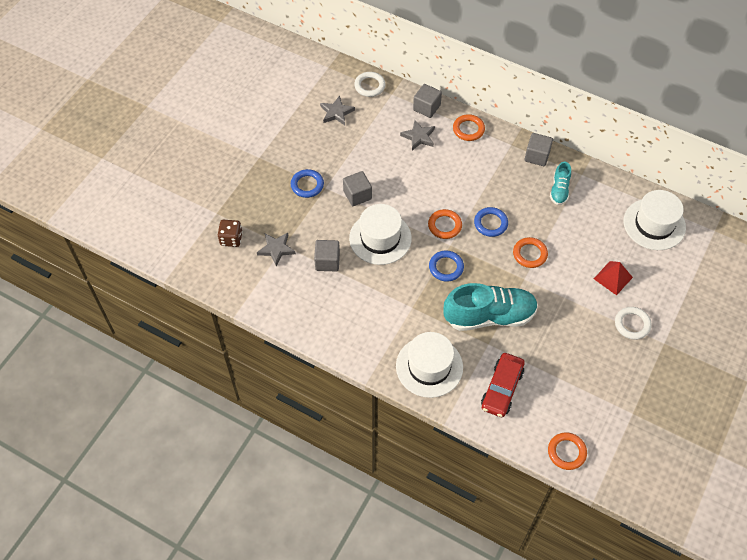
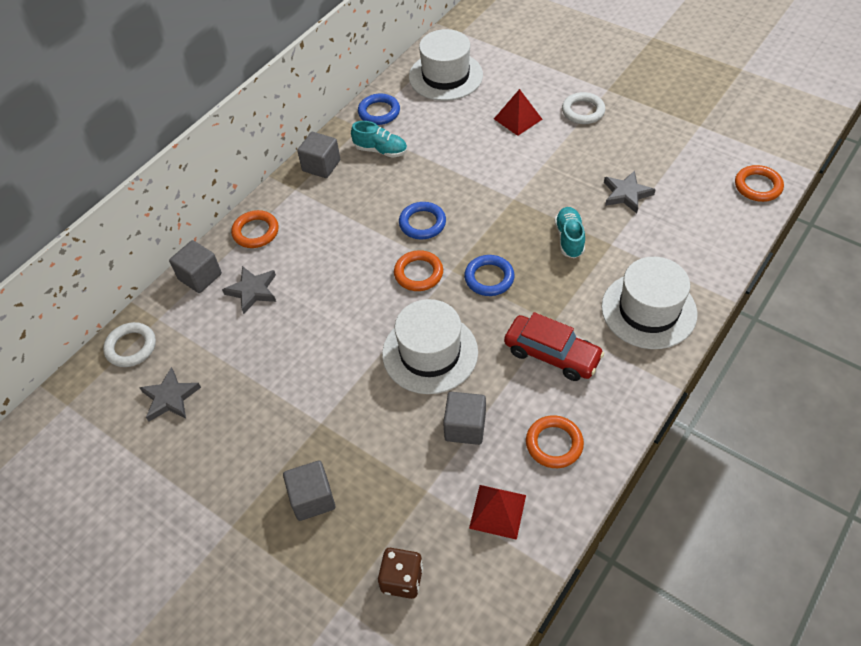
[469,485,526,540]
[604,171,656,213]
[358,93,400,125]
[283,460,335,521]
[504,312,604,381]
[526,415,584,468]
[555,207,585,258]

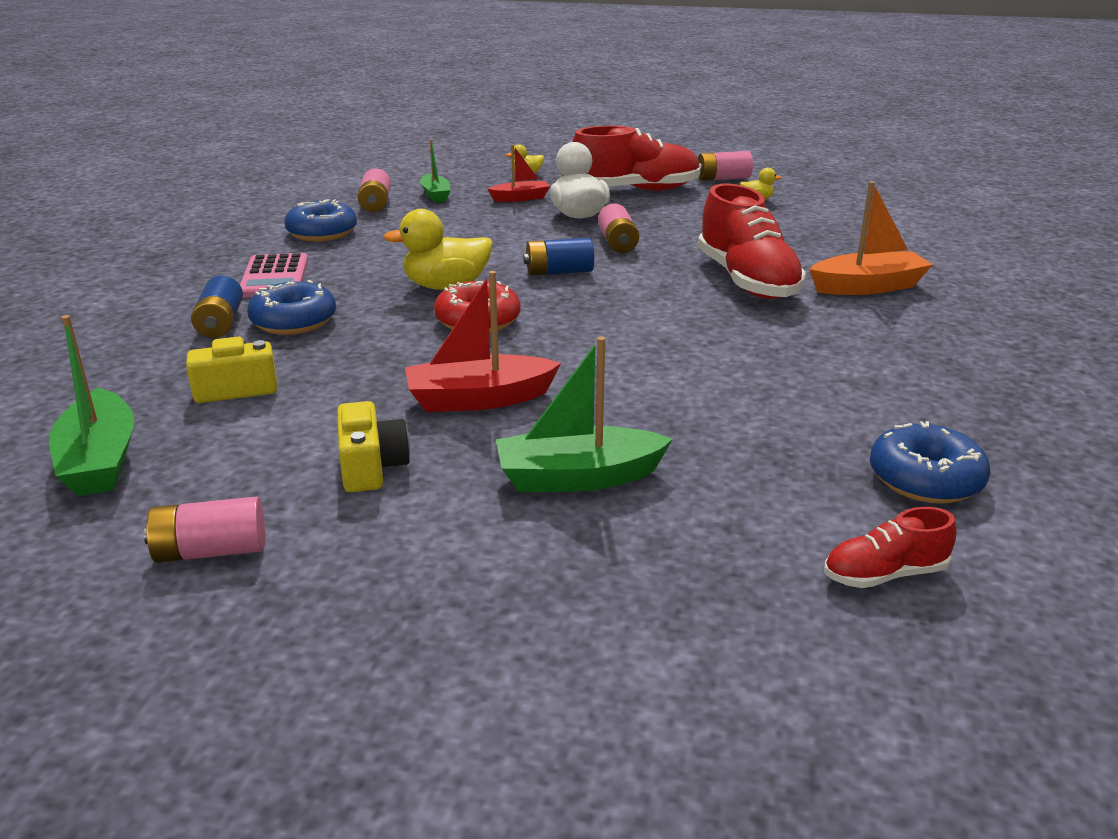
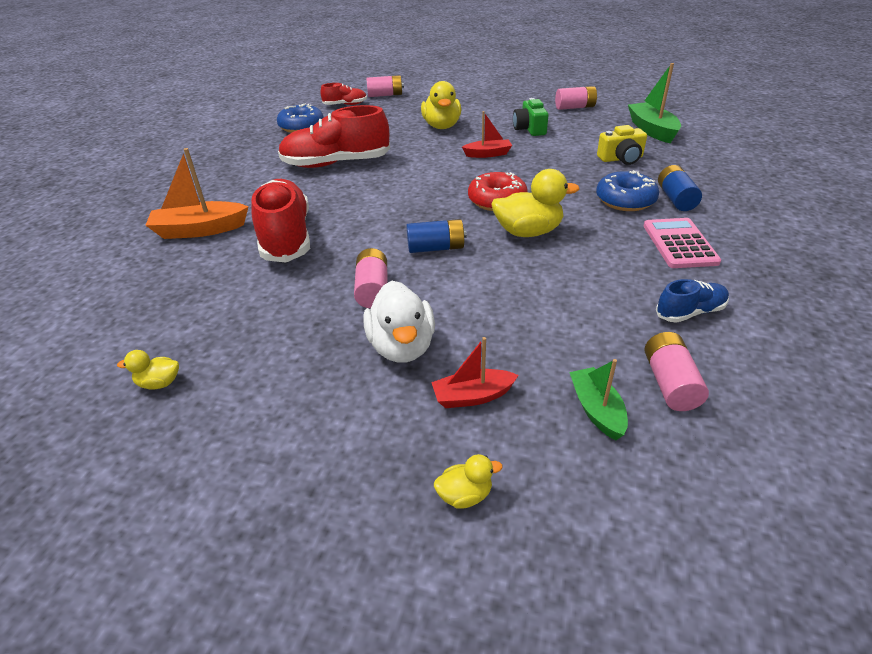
[278,105,390,168]
[366,75,404,97]
[656,279,729,323]
[421,81,461,129]
[513,98,548,136]
[462,111,512,158]

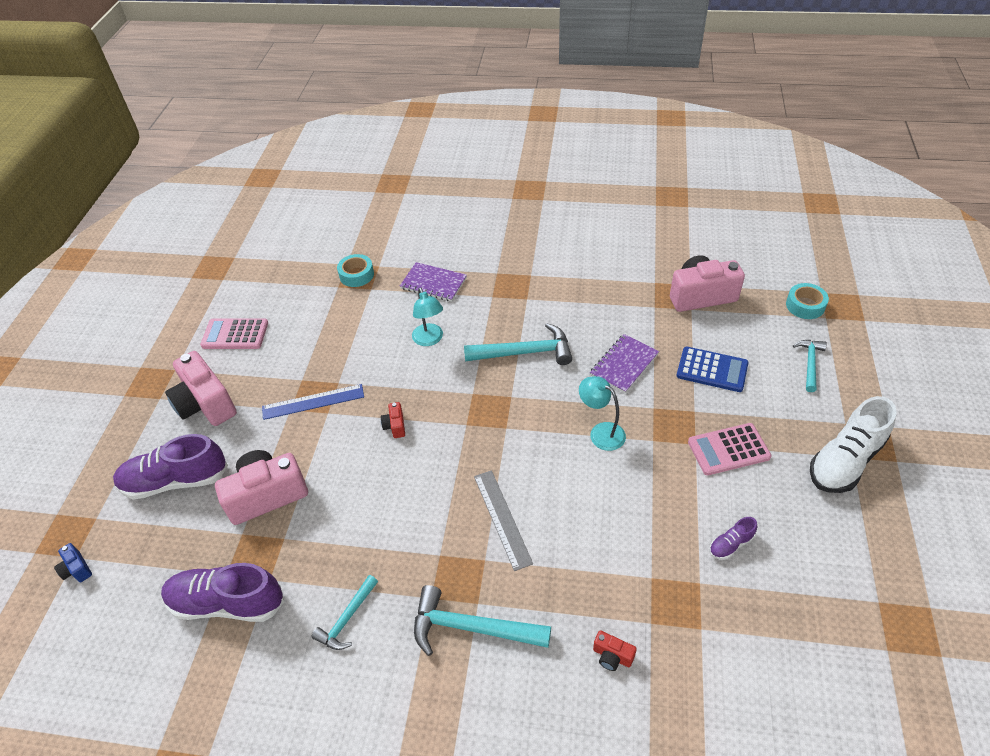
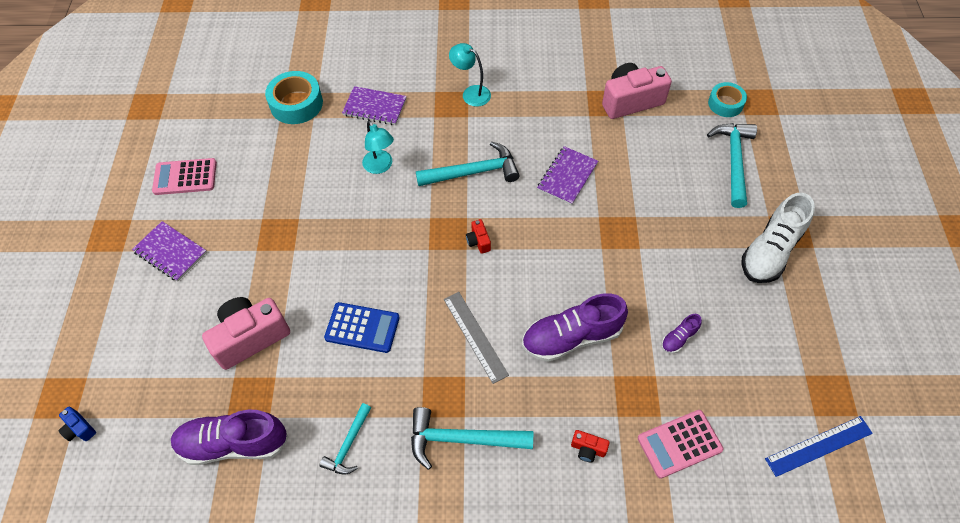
[522,293,628,362]
[765,416,873,477]
[466,219,491,254]
[449,43,491,107]
[324,302,400,353]
[638,410,724,479]
[132,221,207,282]
[265,71,323,124]
[707,123,757,208]

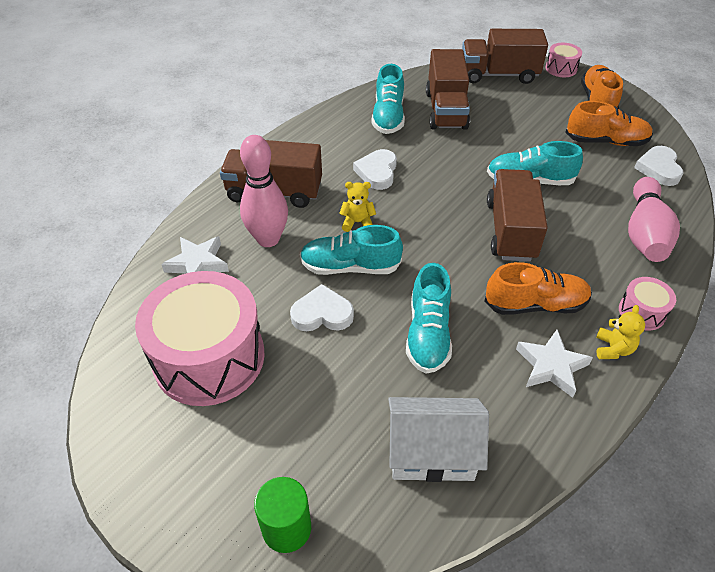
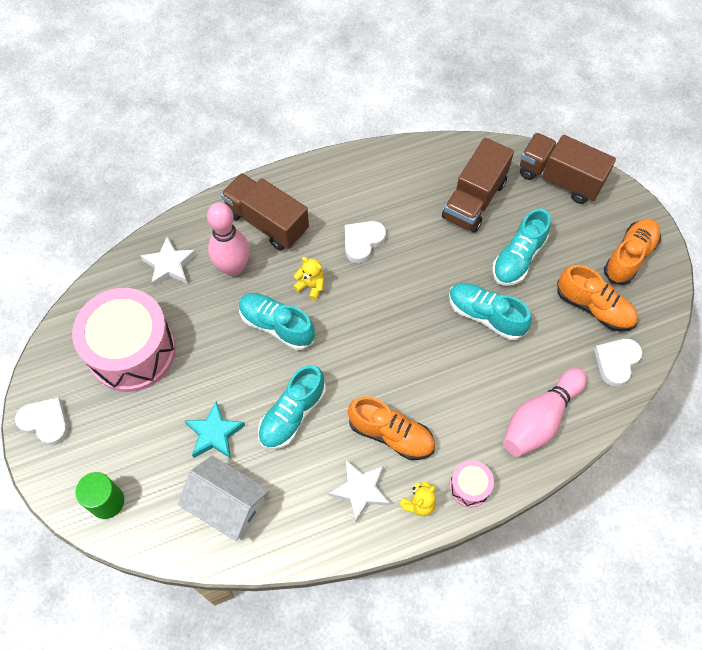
[487,169,548,262] (first image)
[545,43,582,77] (first image)
[185,401,245,459]
[15,398,68,446]
[492,209,551,286]

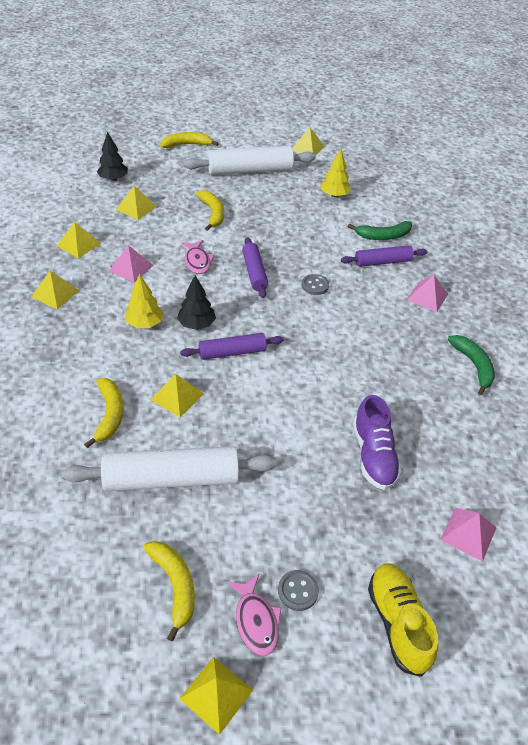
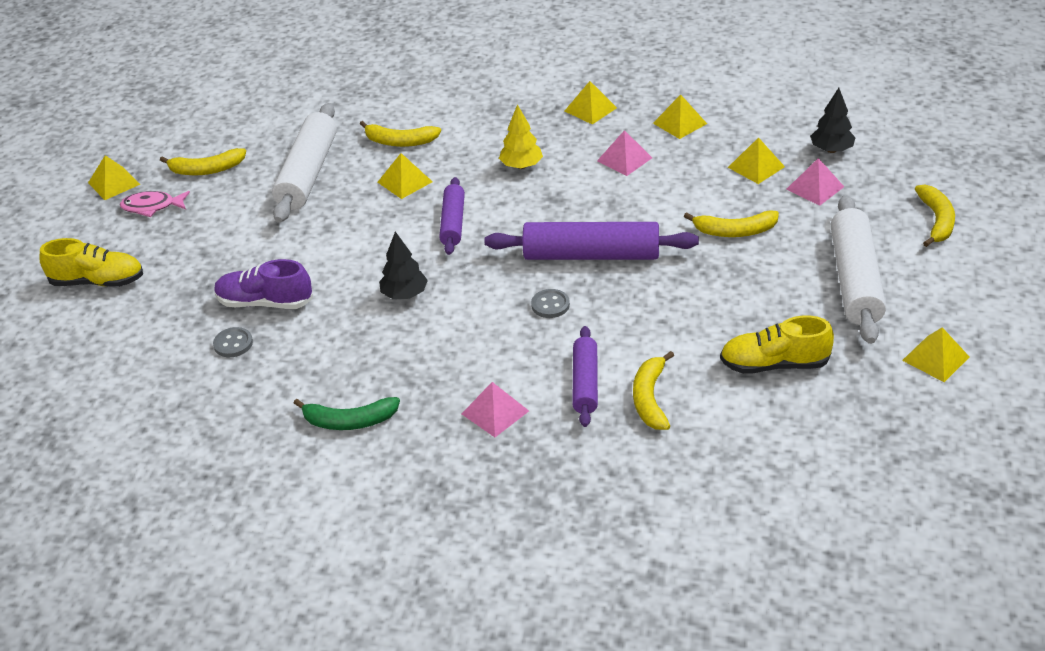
[181,240,215,274] (first image)
[379,231,428,299]
[213,327,253,357]
[786,158,844,206]
[720,315,834,374]
[633,351,674,430]
[485,222,699,260]

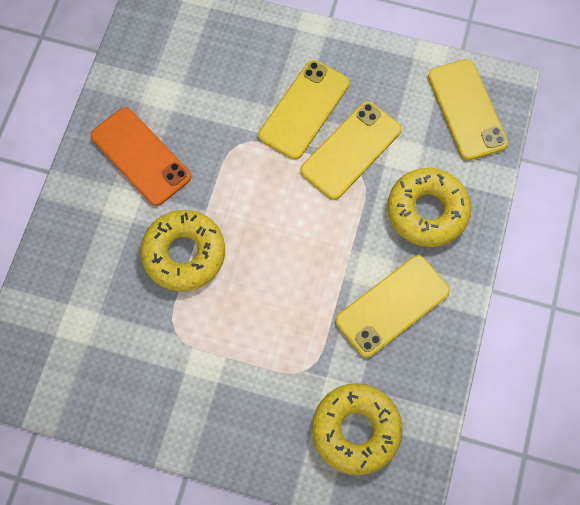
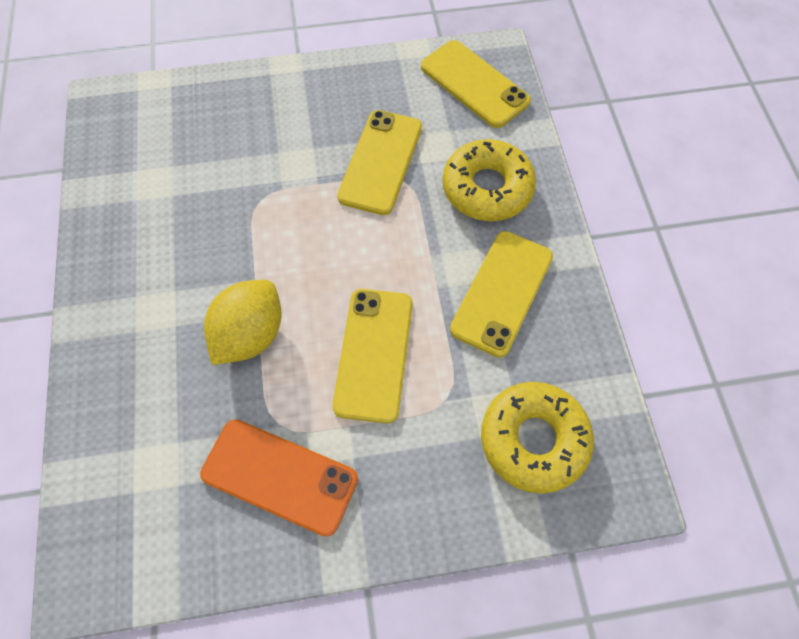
[200,419,358,537]
[332,289,413,424]
[204,280,282,365]

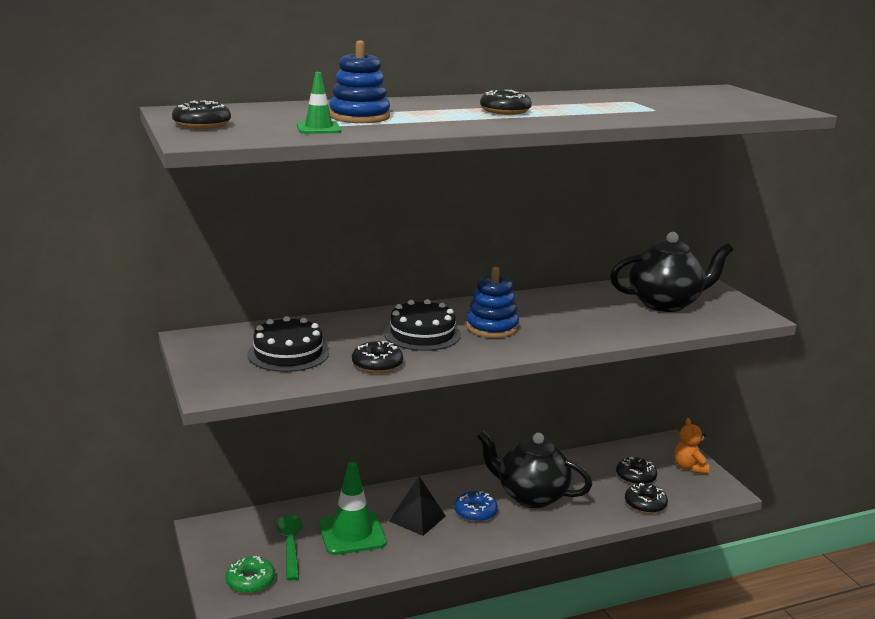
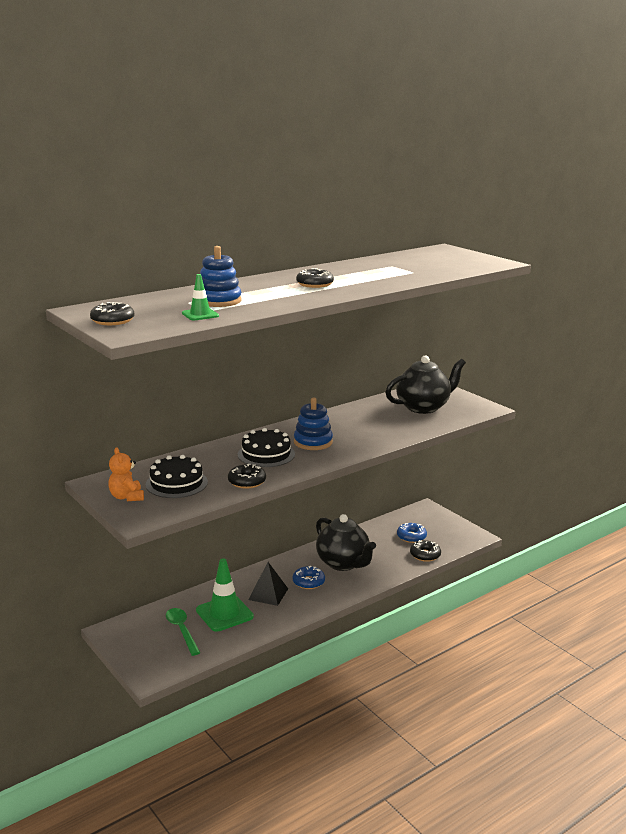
[225,556,275,594] (first image)
[108,447,144,501]
[397,523,427,543]
[316,514,376,571]

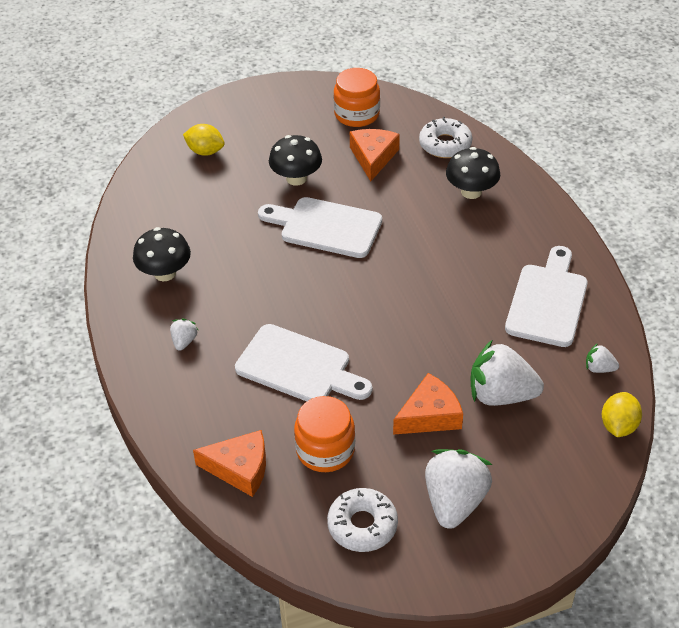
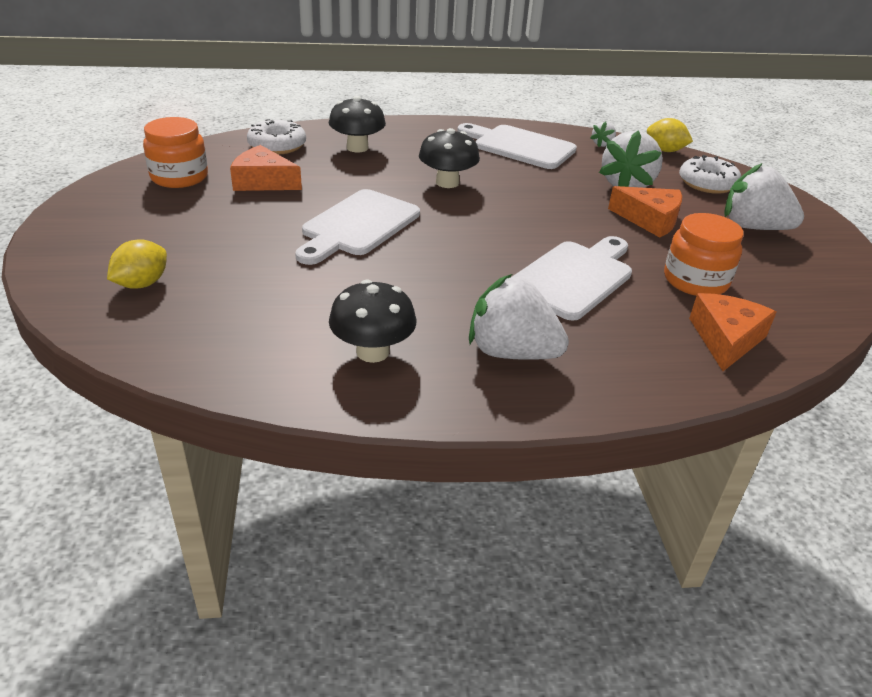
[419,128,480,188]
[679,155,741,194]
[608,186,682,237]
[469,274,569,360]

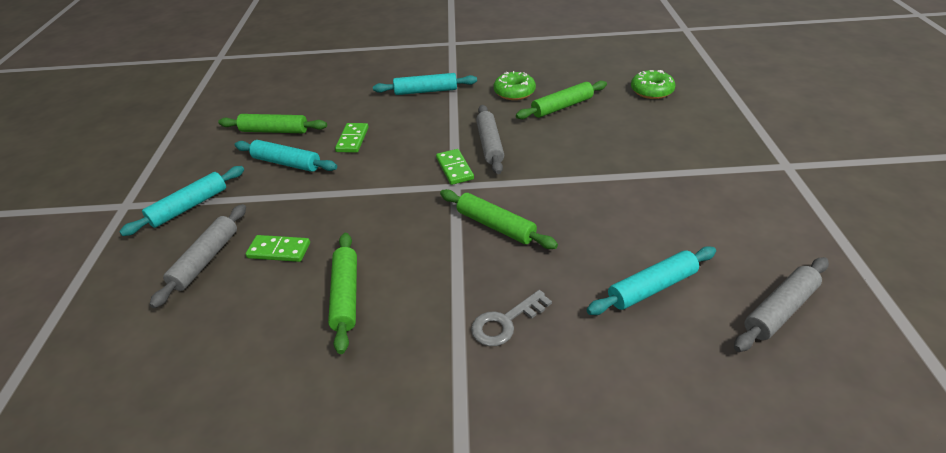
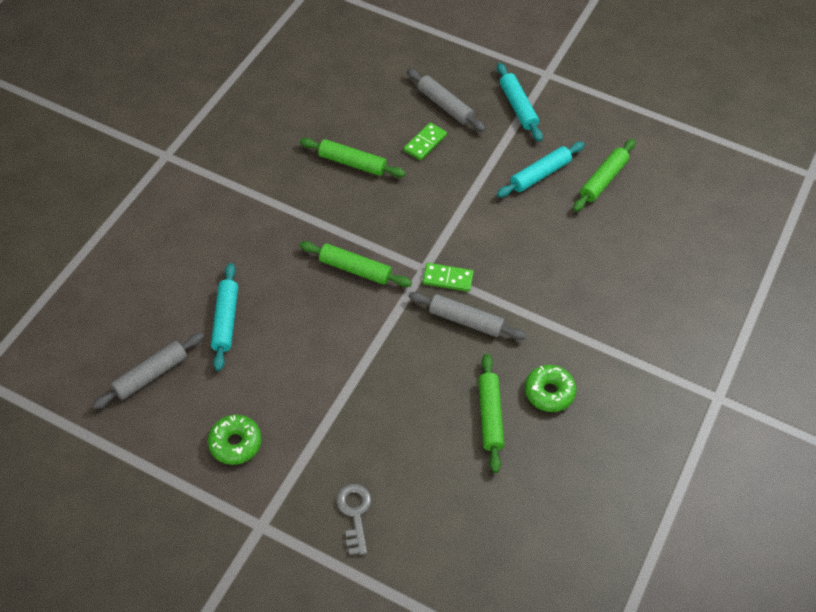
[335,123,369,153] (first image)
[373,73,477,95] (first image)
[336,484,371,555]
[208,415,262,465]
[300,241,412,287]
[92,332,204,409]

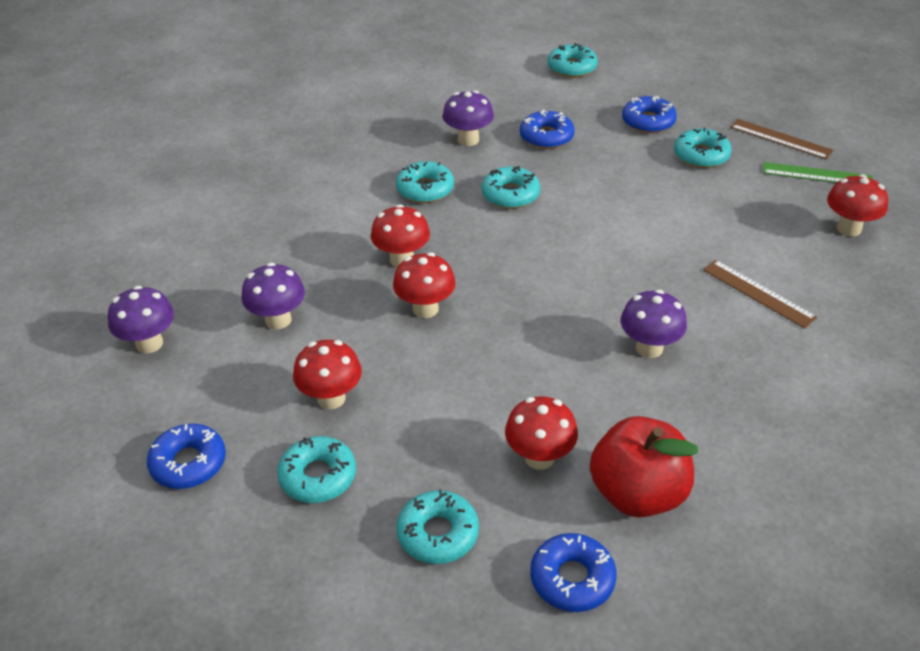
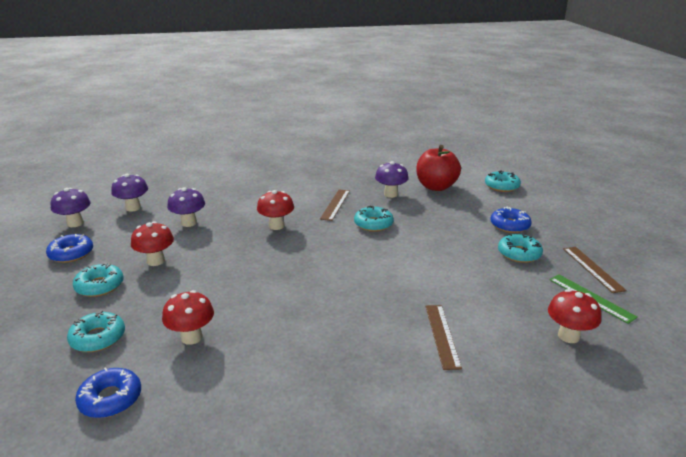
[393,253,456,318] (first image)
[520,109,575,149] (first image)
[416,145,461,191]
[51,188,91,227]
[320,189,350,221]

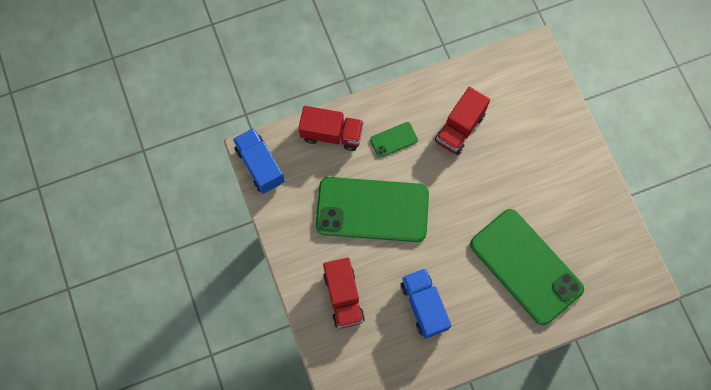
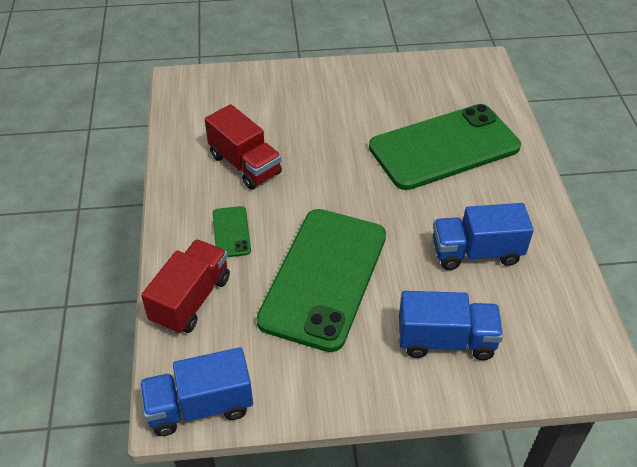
[399,291,503,360]

